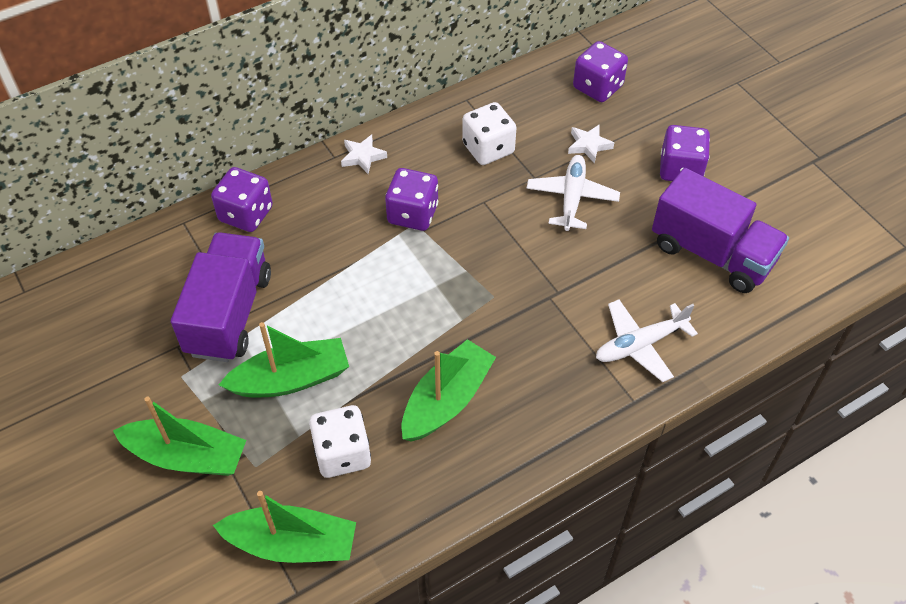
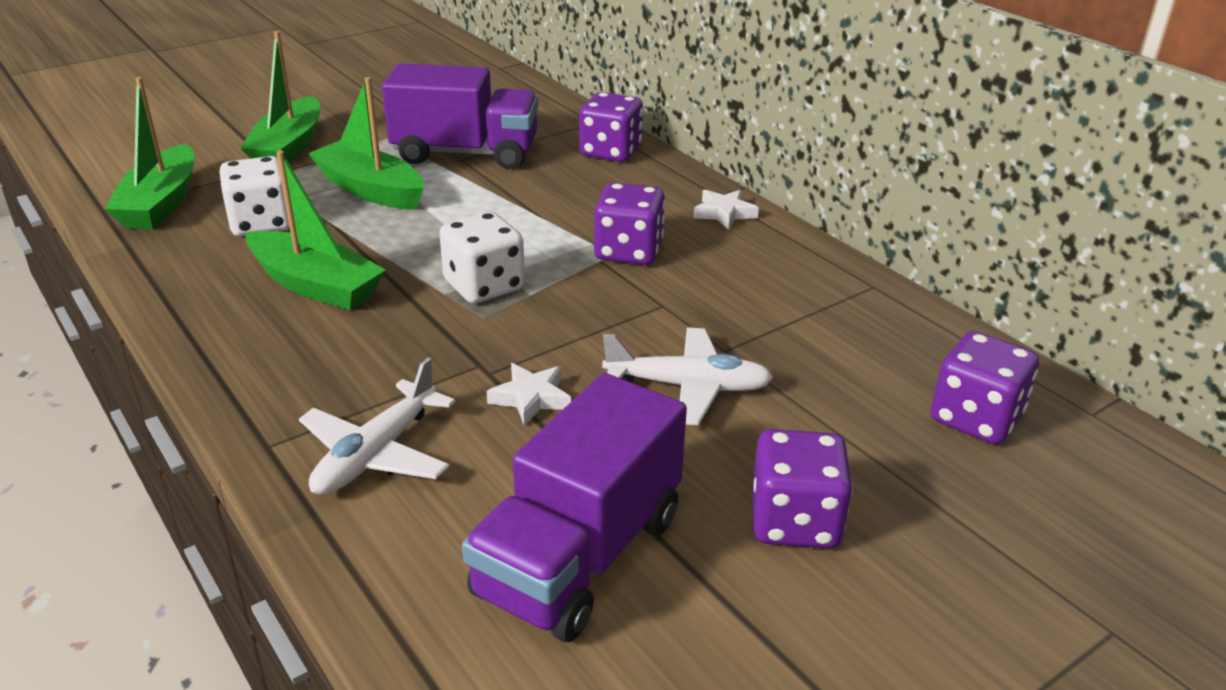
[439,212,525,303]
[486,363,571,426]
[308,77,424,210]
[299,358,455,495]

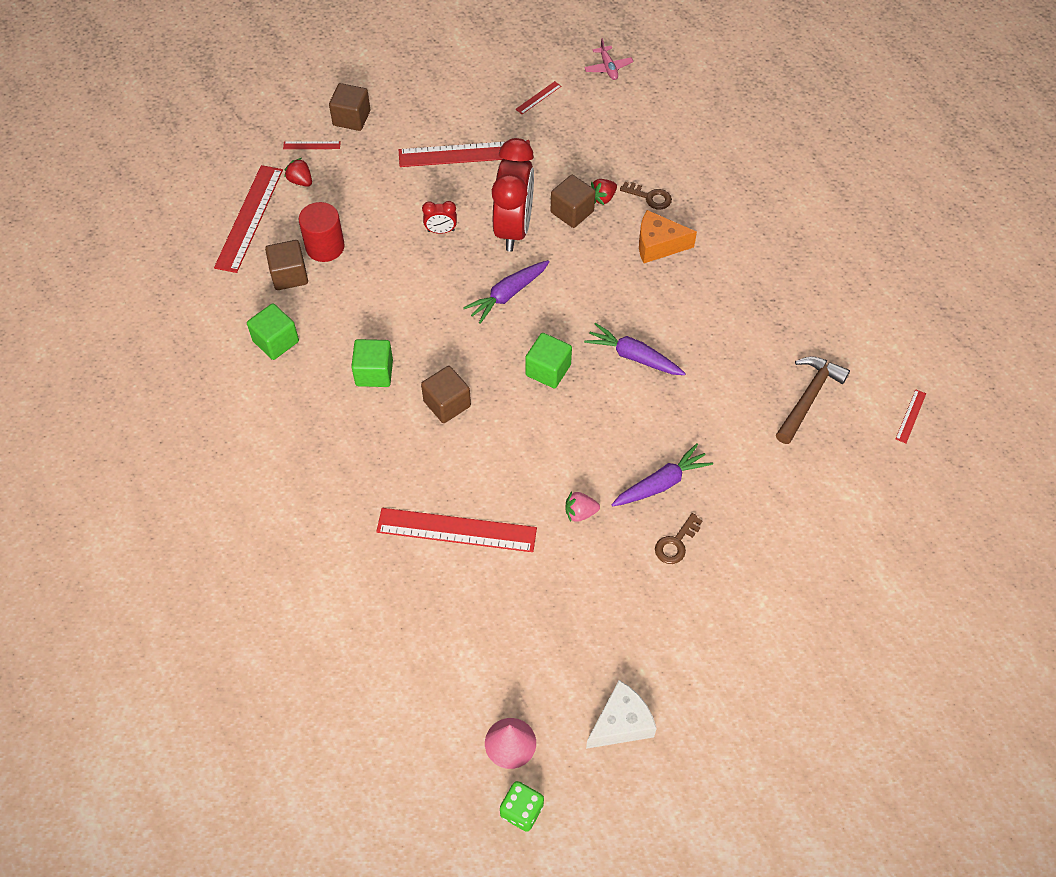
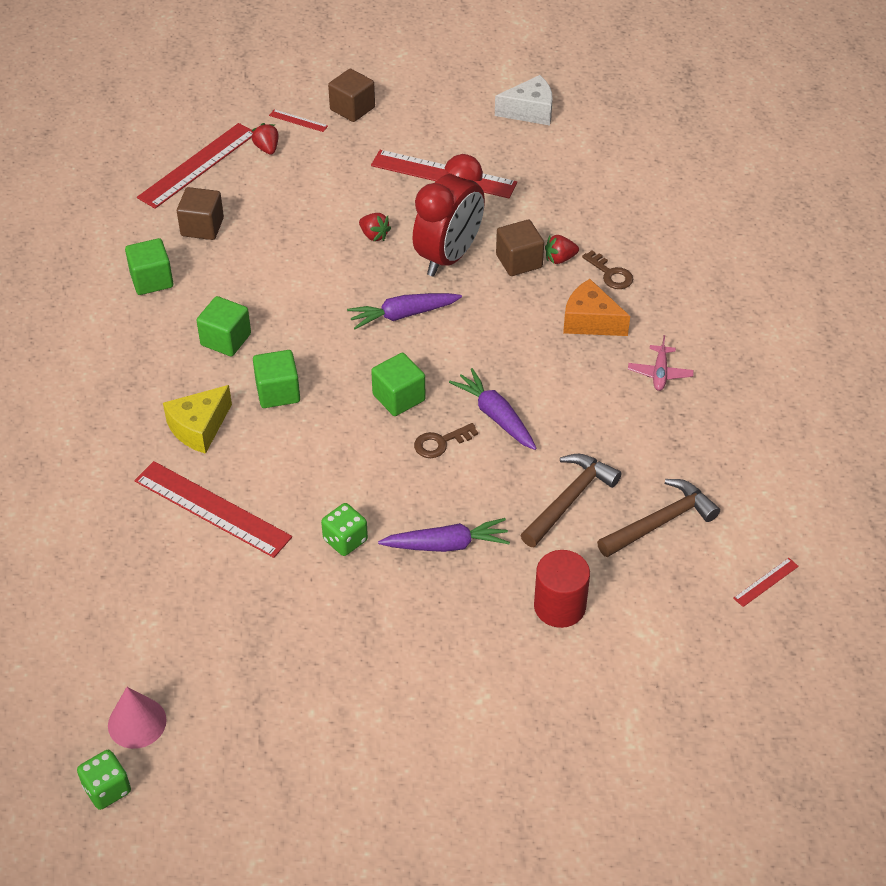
[515,81,561,114] (first image)
[163,385,232,454]
[521,454,622,547]
[534,550,590,628]
[628,335,694,391]
[495,75,553,125]
[414,423,478,458]
[359,213,391,241]
[321,503,368,556]
[253,350,300,408]

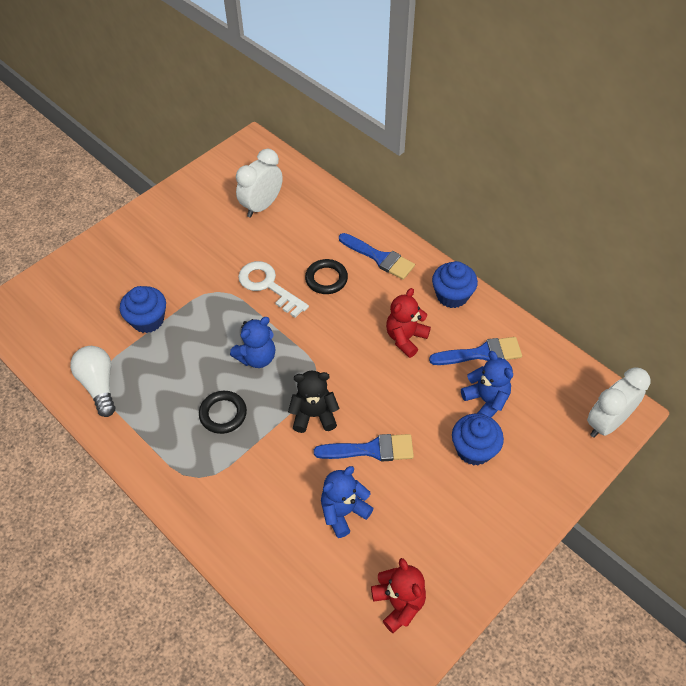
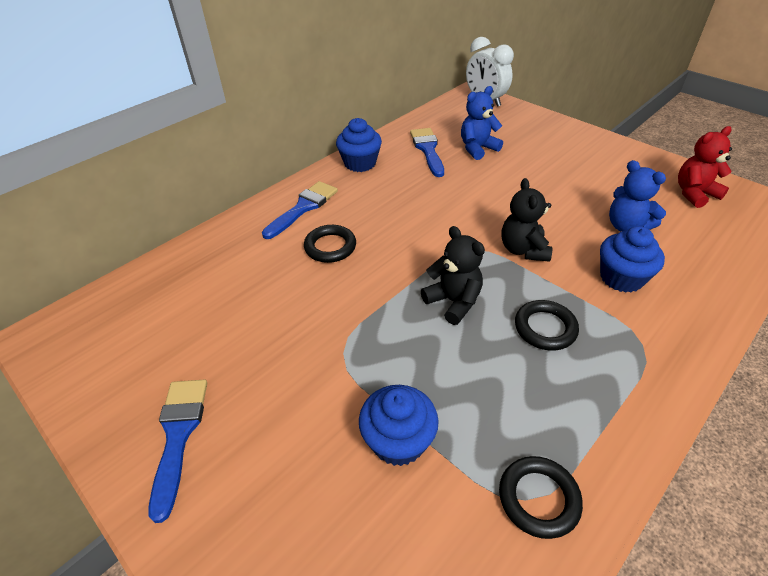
[236,149,283,217] (first image)
[238,261,309,318] (first image)
[386,288,431,358] (first image)
[149,379,207,523]
[600,226,665,293]
[499,456,583,539]
[421,226,485,325]

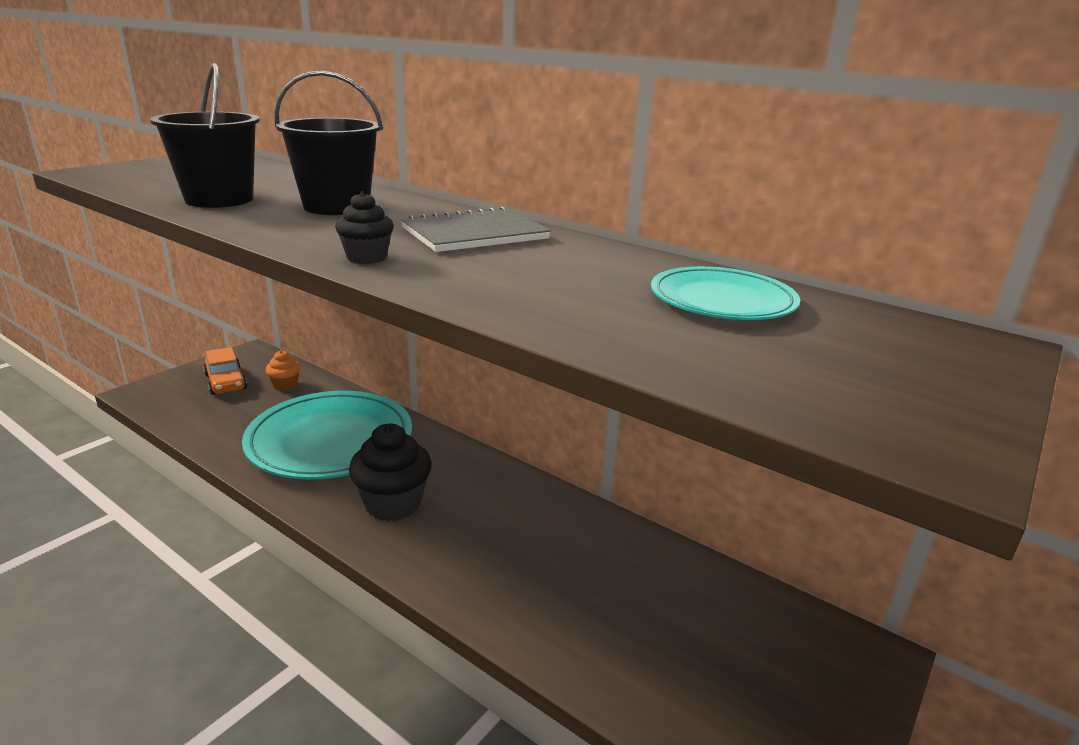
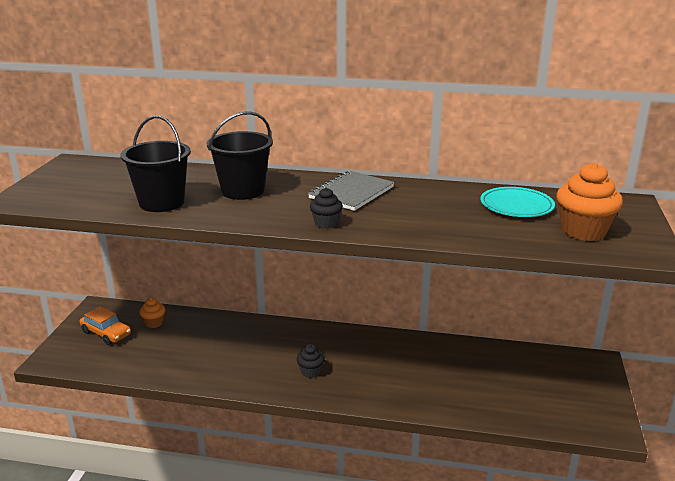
[242,391,412,480] (first image)
[556,162,623,241]
[297,344,325,378]

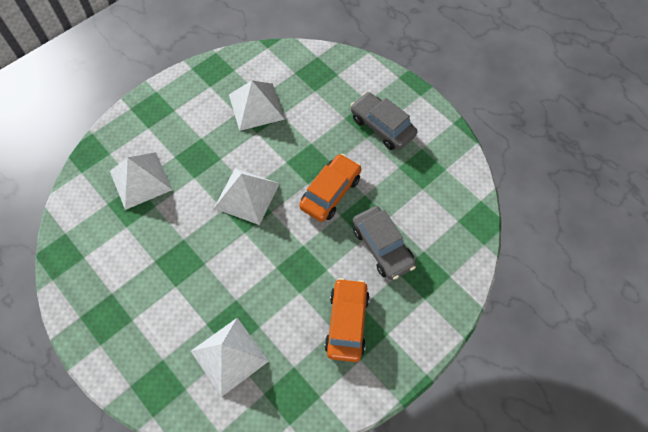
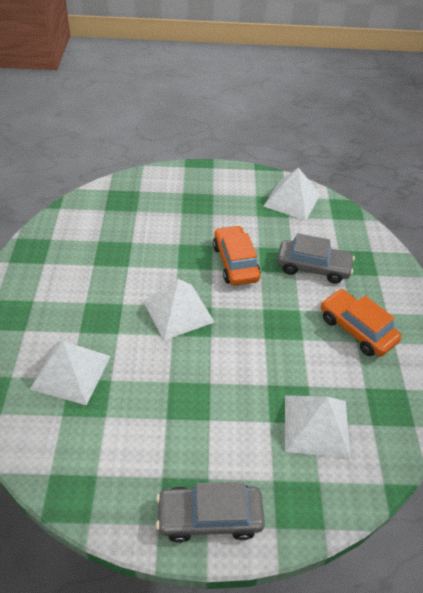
[263,167,321,221]
[156,482,265,543]

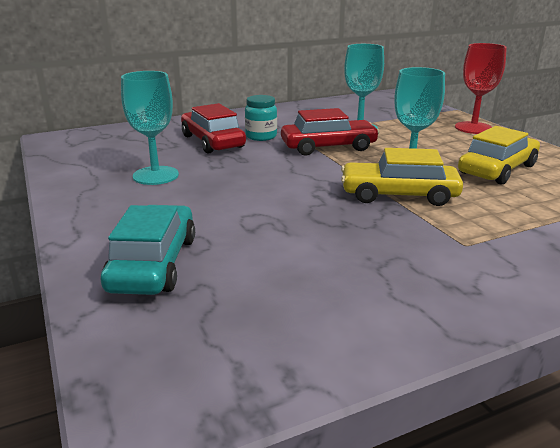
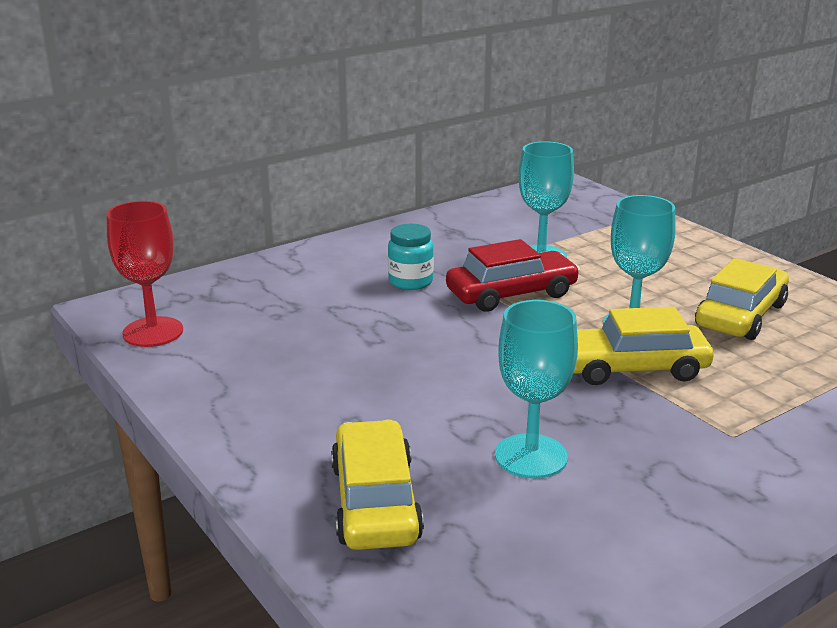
[181,103,246,154] (first image)
[495,300,578,478]
[107,201,183,347]
[331,420,424,550]

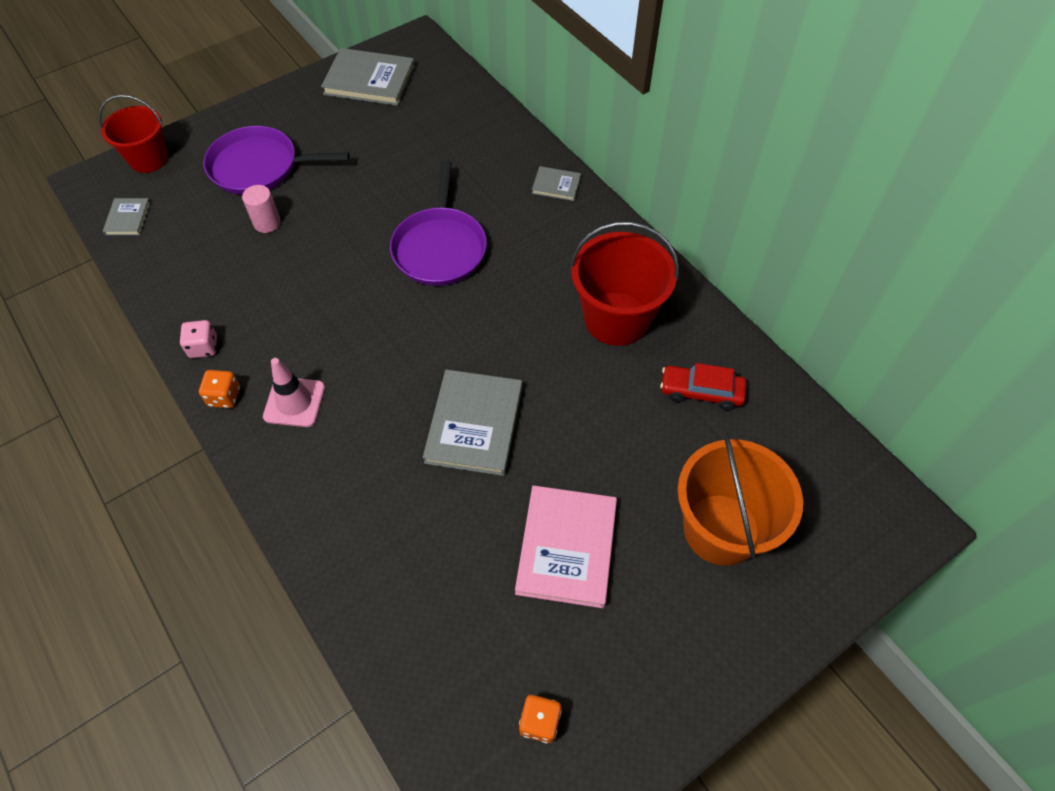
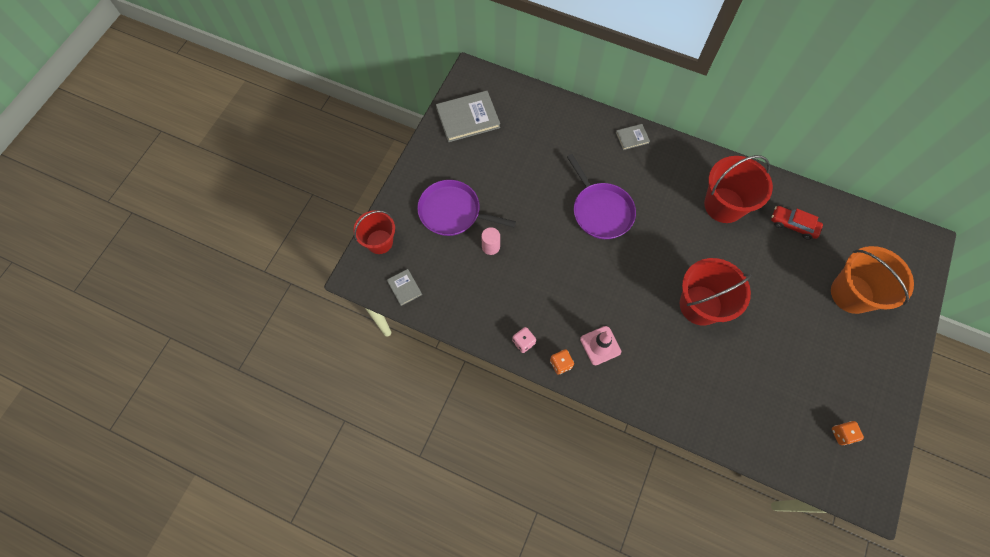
[515,485,617,608] (first image)
[680,258,751,326]
[417,180,516,236]
[771,206,823,240]

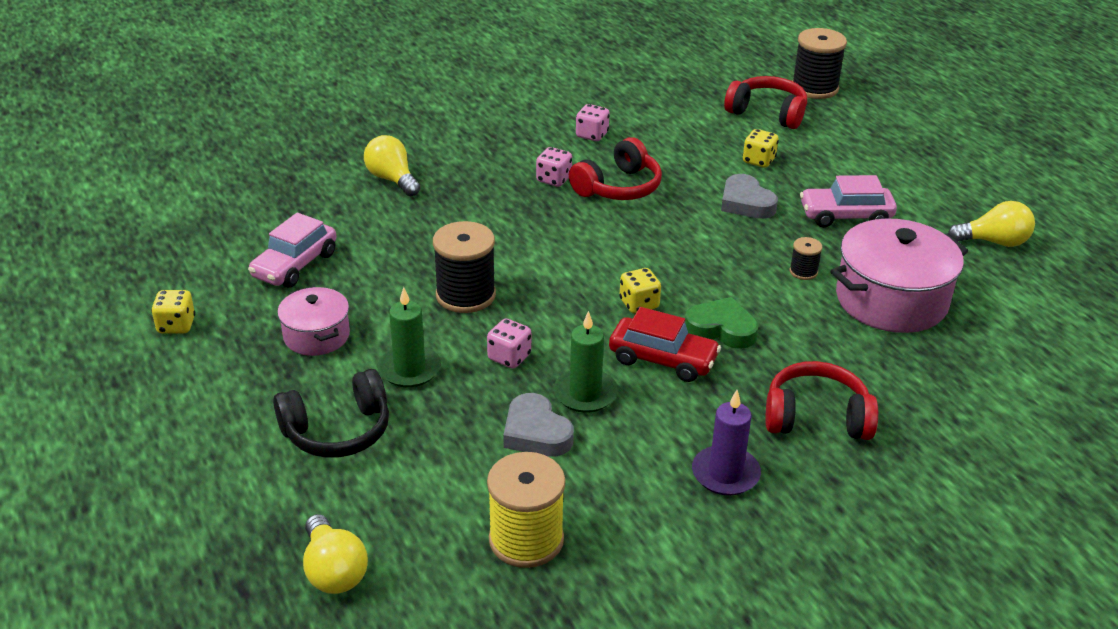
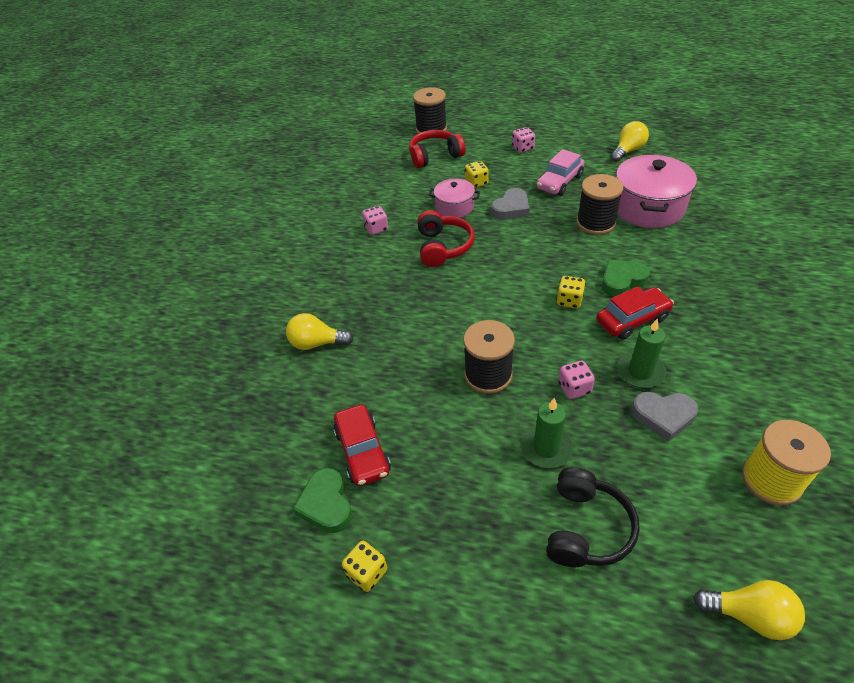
[692,390,761,496] (first image)
[766,361,878,440] (first image)
[293,468,352,533]
[429,179,480,218]
[512,127,535,153]
[334,405,391,486]
[491,188,530,220]
[576,174,623,235]

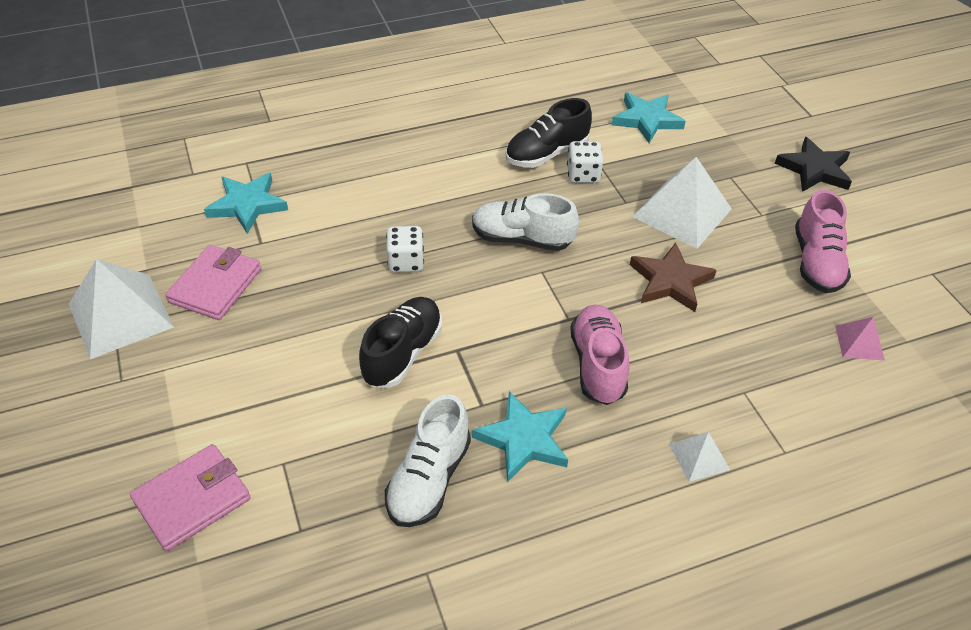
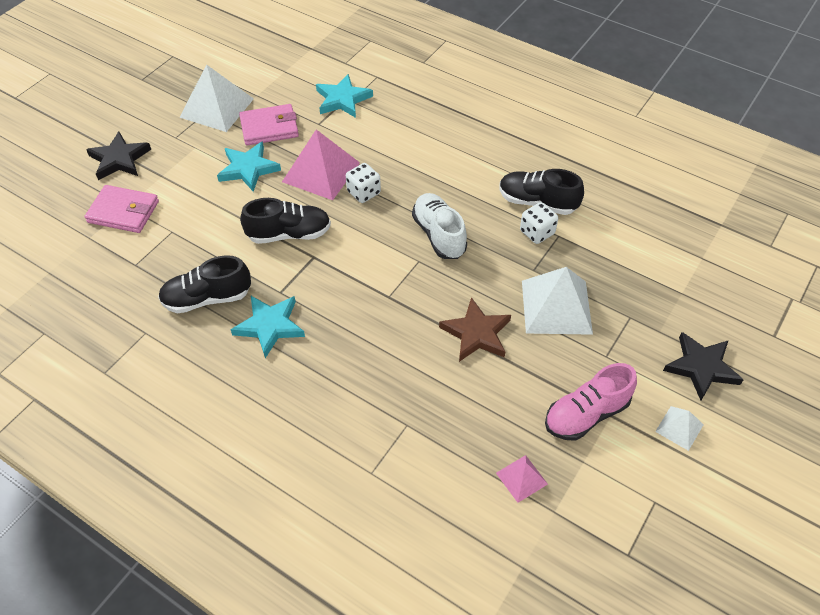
[570,304,629,405] (first image)
[86,132,151,180]
[282,129,360,200]
[217,142,281,192]
[655,406,704,451]
[158,255,251,314]

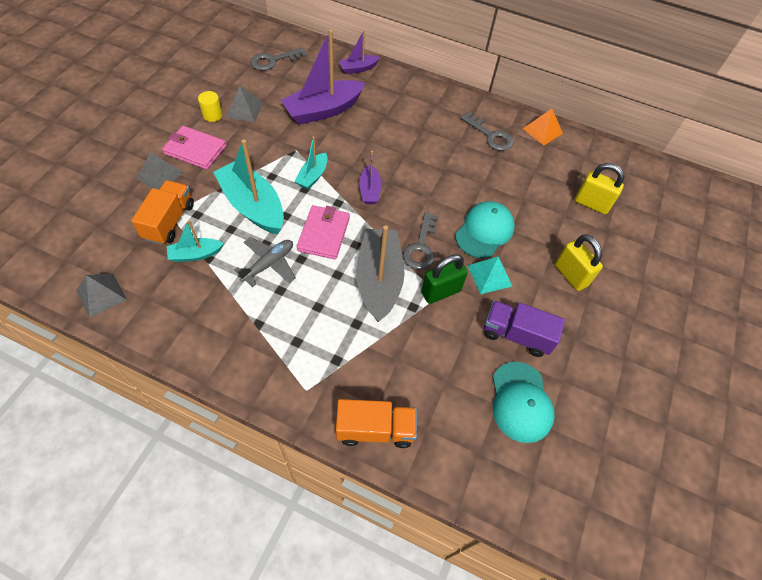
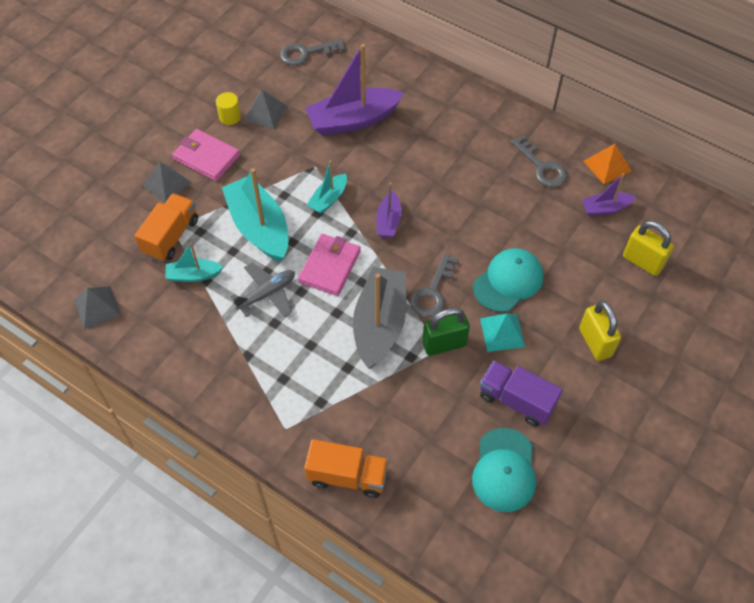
[582,173,636,216]

